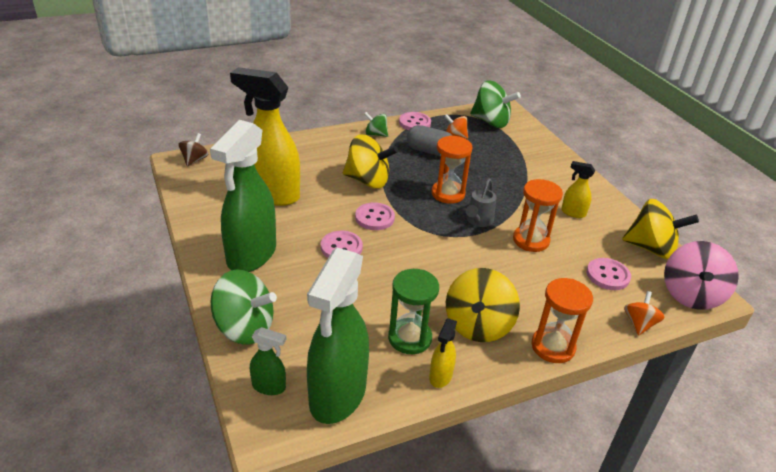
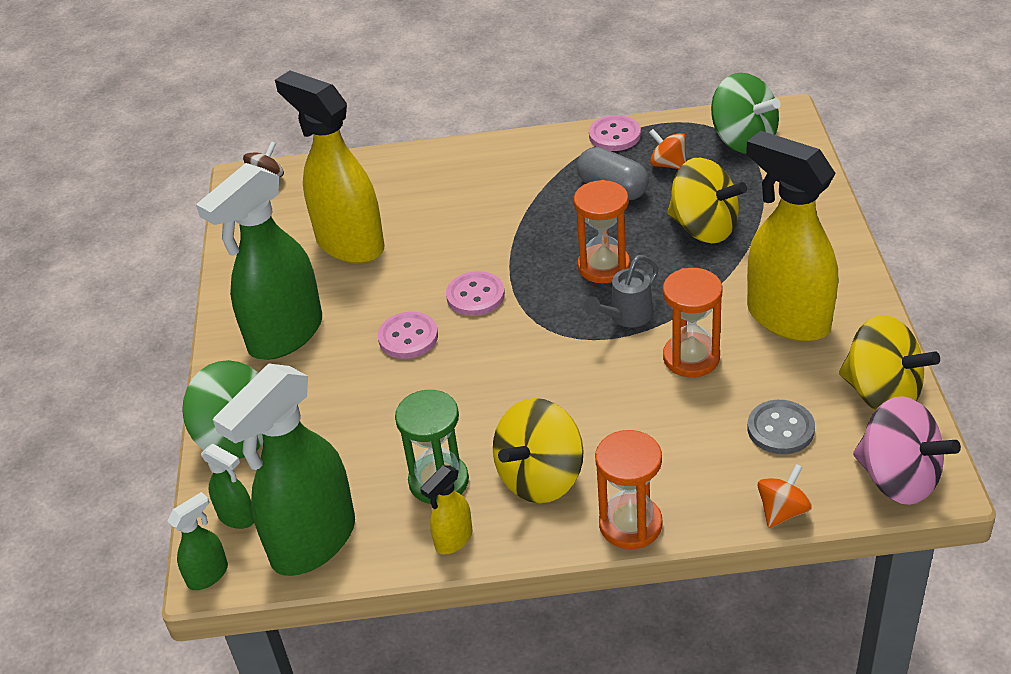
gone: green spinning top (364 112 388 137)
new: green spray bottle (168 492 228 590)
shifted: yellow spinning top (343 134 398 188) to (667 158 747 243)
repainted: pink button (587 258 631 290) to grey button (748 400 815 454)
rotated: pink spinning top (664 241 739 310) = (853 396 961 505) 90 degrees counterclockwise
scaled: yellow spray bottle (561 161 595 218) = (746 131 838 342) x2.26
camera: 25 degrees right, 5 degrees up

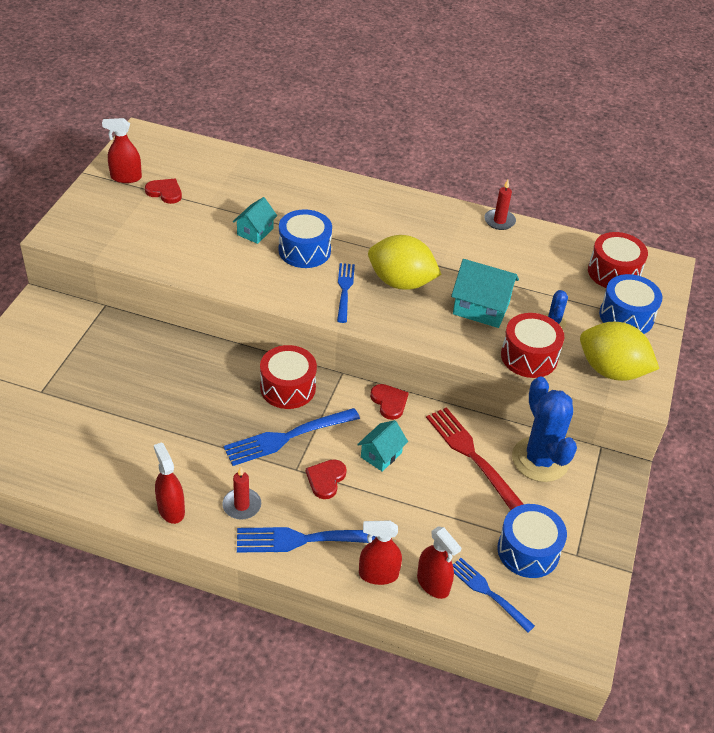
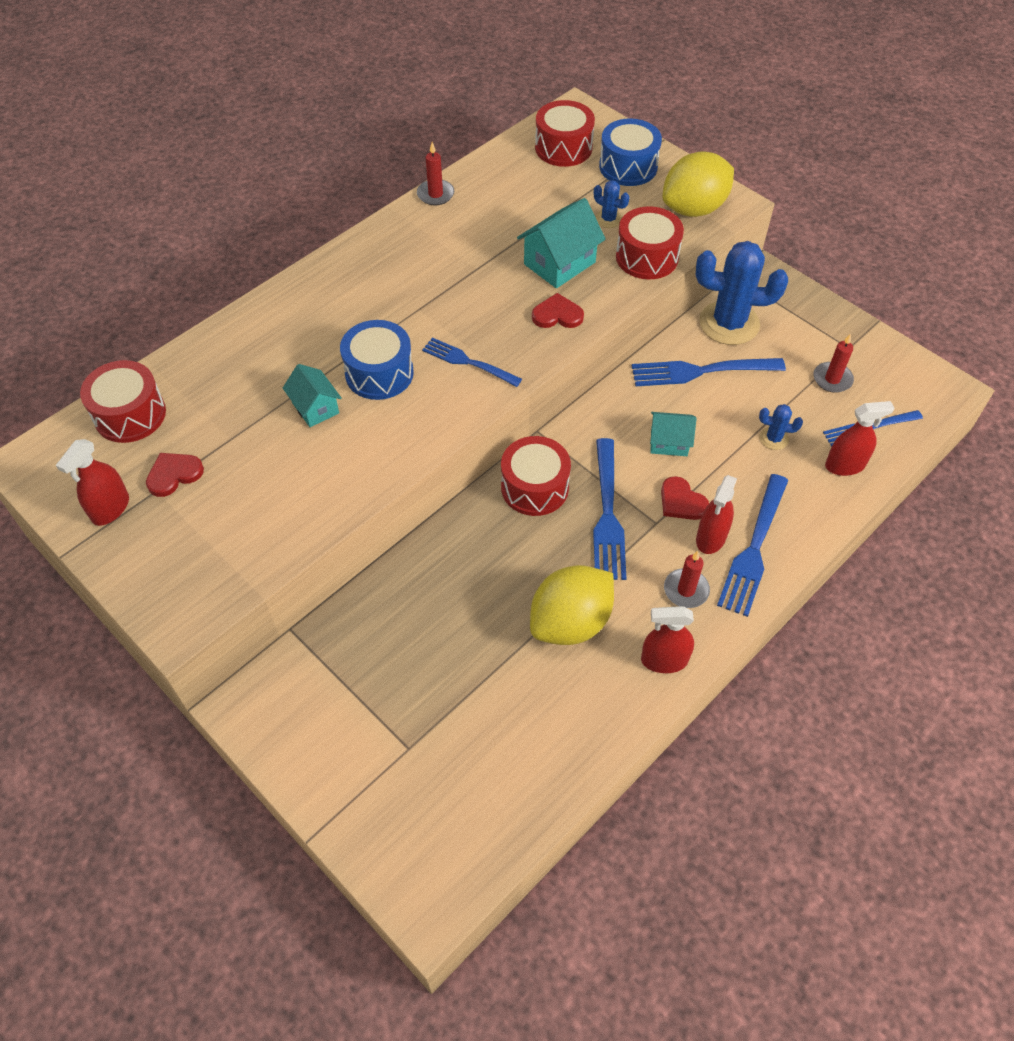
new: red drum (80 360 166 443); blue cactus (759 404 803 450)
shifted: red spray bottle (359 520 402 585) to (696 475 737 554); yellow lemon (368 235 442 290) to (530 565 614 645); red heart (370 384 408 420) to (532 293 584 328)
swapped: blue drum (497 504 567 578) to red candle (813 334 854 393)
repainted: red fork (426 407 523 510) to blue fork (632 358 786 386)
rotated: turquoise house (357 420 408 472) = (650 412 696 456) 60 degrees counterclockwise
camera: 60 degrees left, 10 degrees up

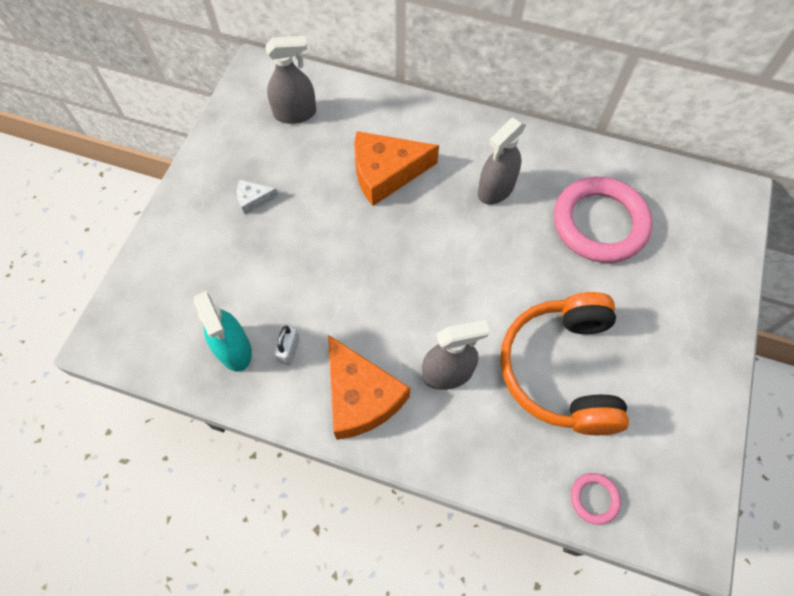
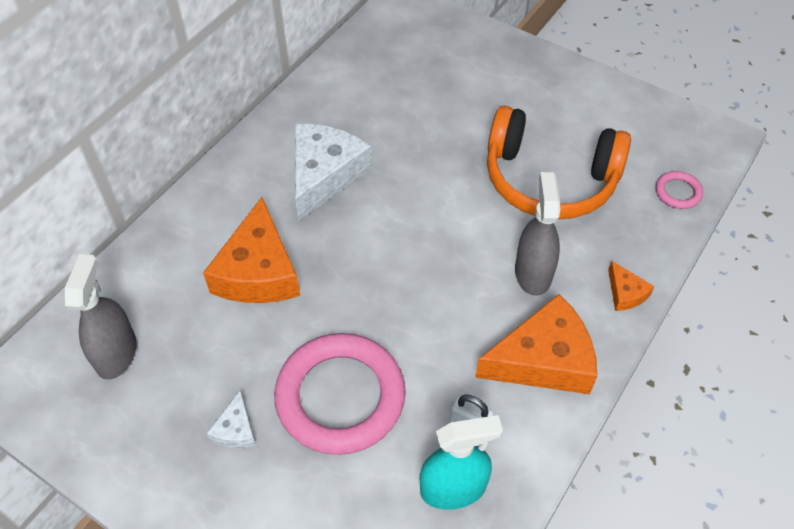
new: orange cheese (608 261 655 311)
shifted: pink ring (554 177 653 263) to (274 333 406 455)
swapped: grey spray bottle (478 118 526 204) to white cheese (295 124 372 221)
camera: 75 degrees left, 10 degrees down

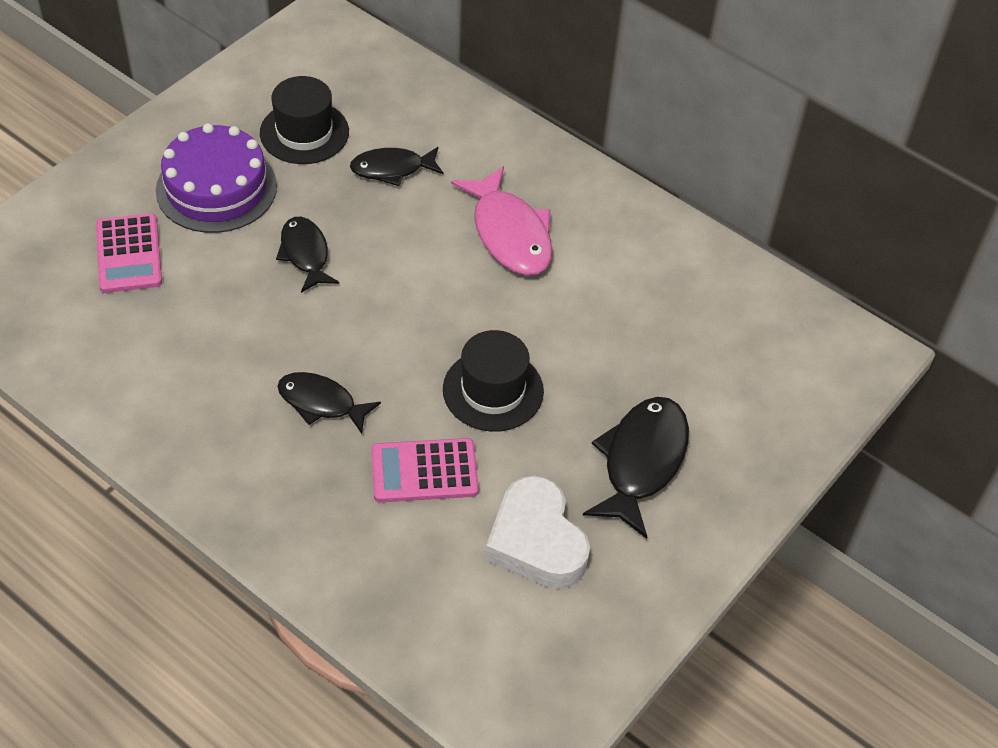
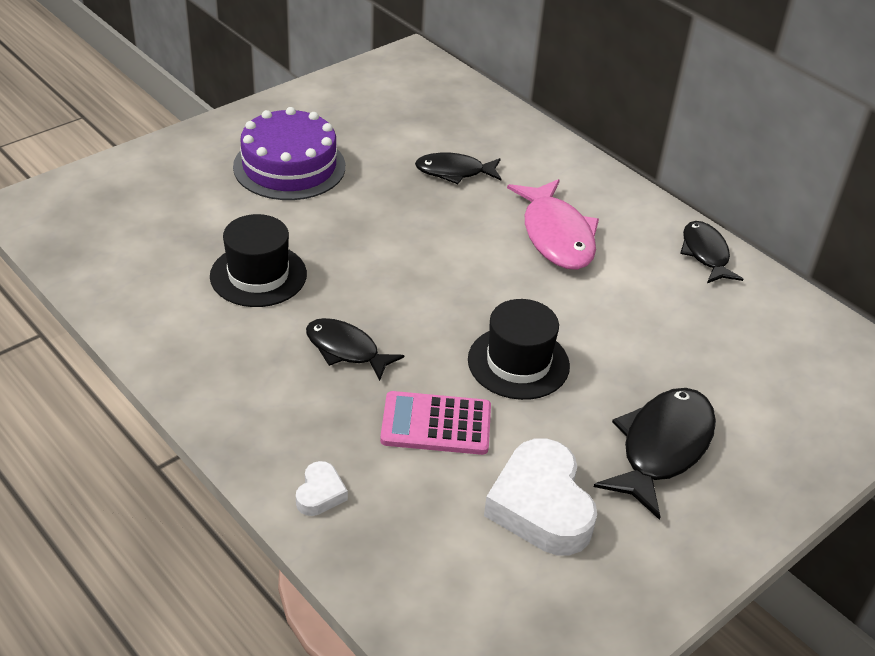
gone: pink calculator (96 213 162 293)
new: white heart (296 461 348 516)
shifted: black hat (260 76 349 164) to (210 214 307 307); black fish (276 217 339 293) to (680 221 743 283)
camera: 10 degrees right, 10 degrees down

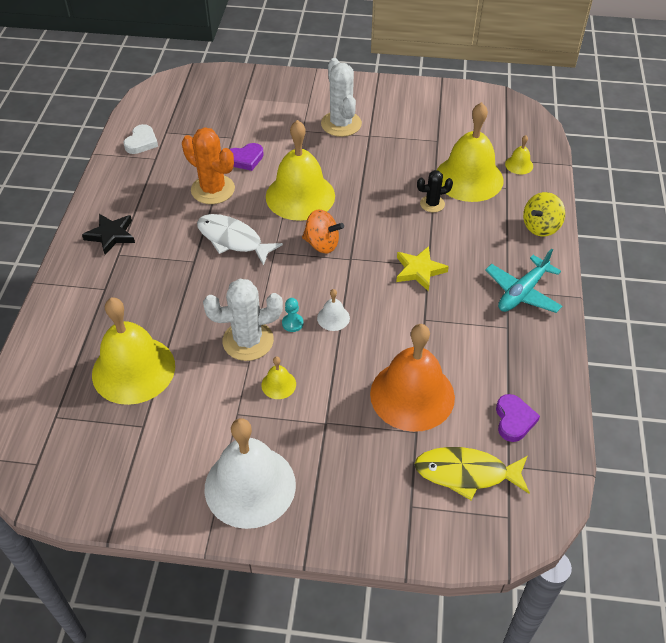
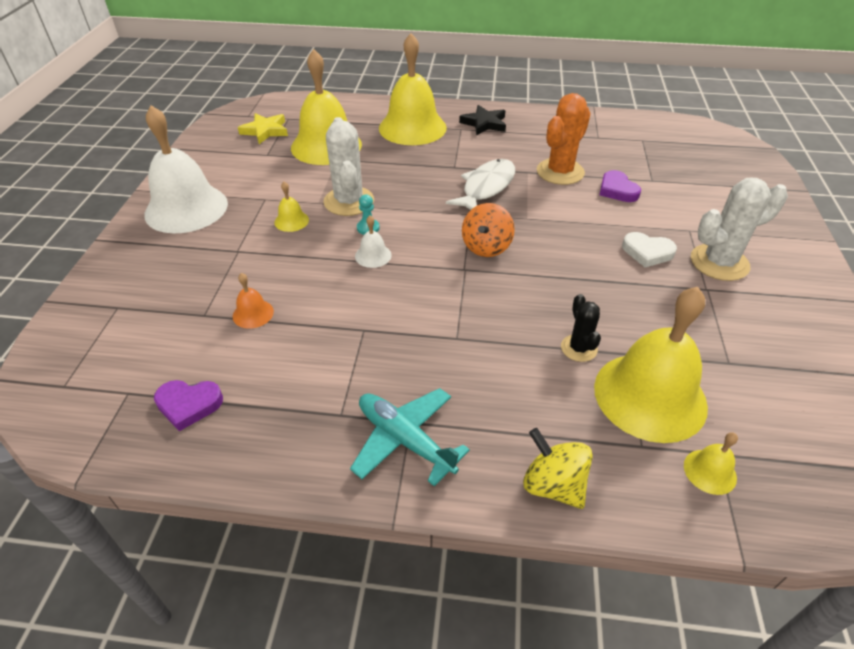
gone: yellow fish (414 447 530 500)
shifted: white heart (123 124 158 154) to (622 232 677 267); yellow bell (266 120 335 221) to (379 33 447 145); yellow star (396 246 449 291) to (238 113 288 144)
scaled: orange bell (370 324 455 432) = (233 273 274 329) x0.42
camera: 90 degrees right, 5 degrees down

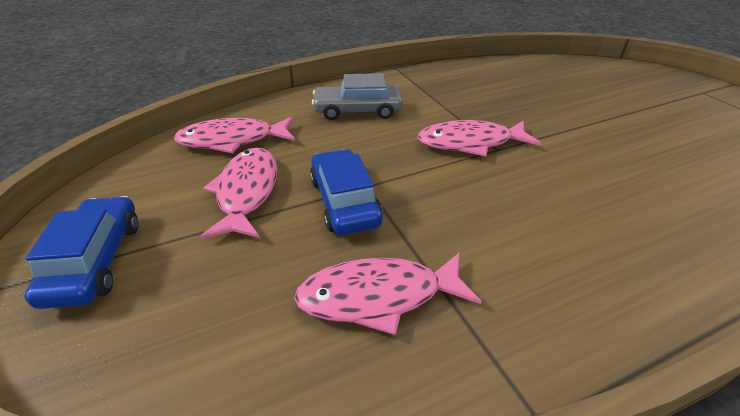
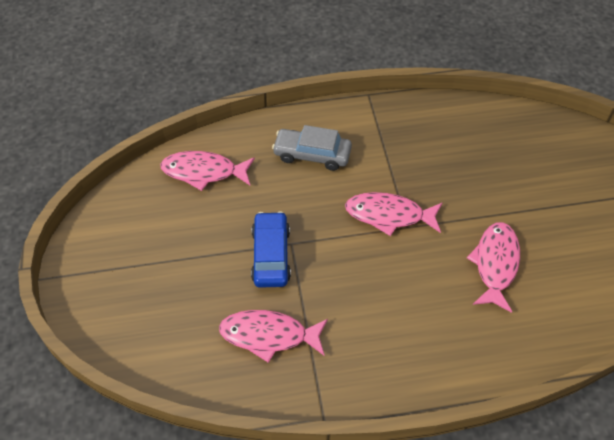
gone: blue car (24 196 138 309)
shifted: pink fish (200 147 277 239) to (467 222 520 313)
camera: 15 degrees right, 15 degrees up

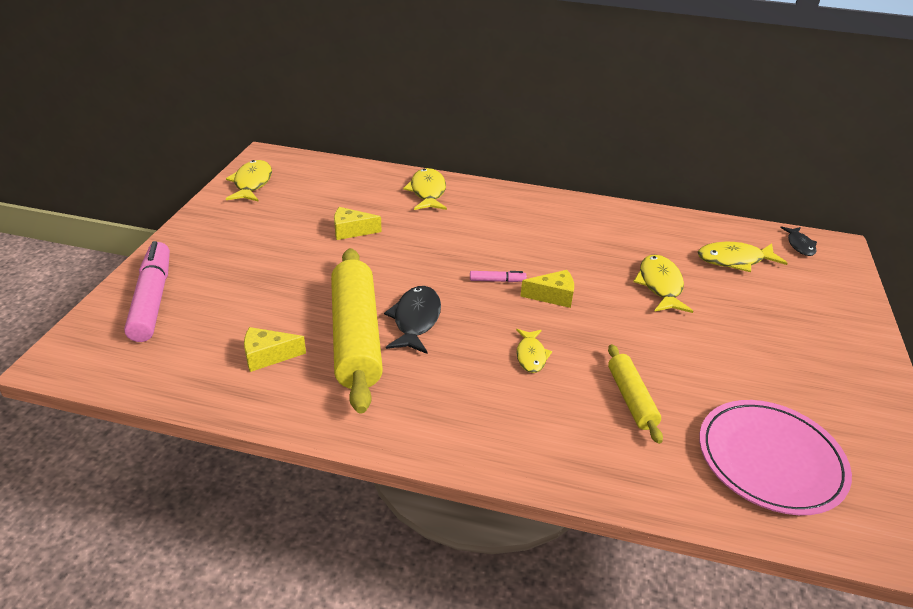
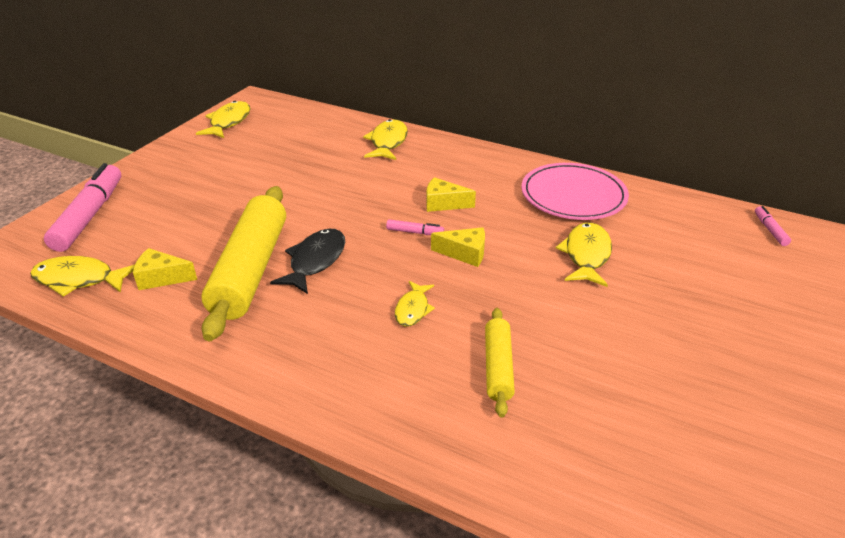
shifted: yellow cheese (334 207 382 240) to (426 177 476 212); yellow fish (698 242 788 272) to (30 256 135 297); pink plate (699 400 852 515) to (521 163 629 220)
swapped: black fish (780 226 817 256) to pink marker (755 206 791 246)
camera: 15 degrees right, 0 degrees up

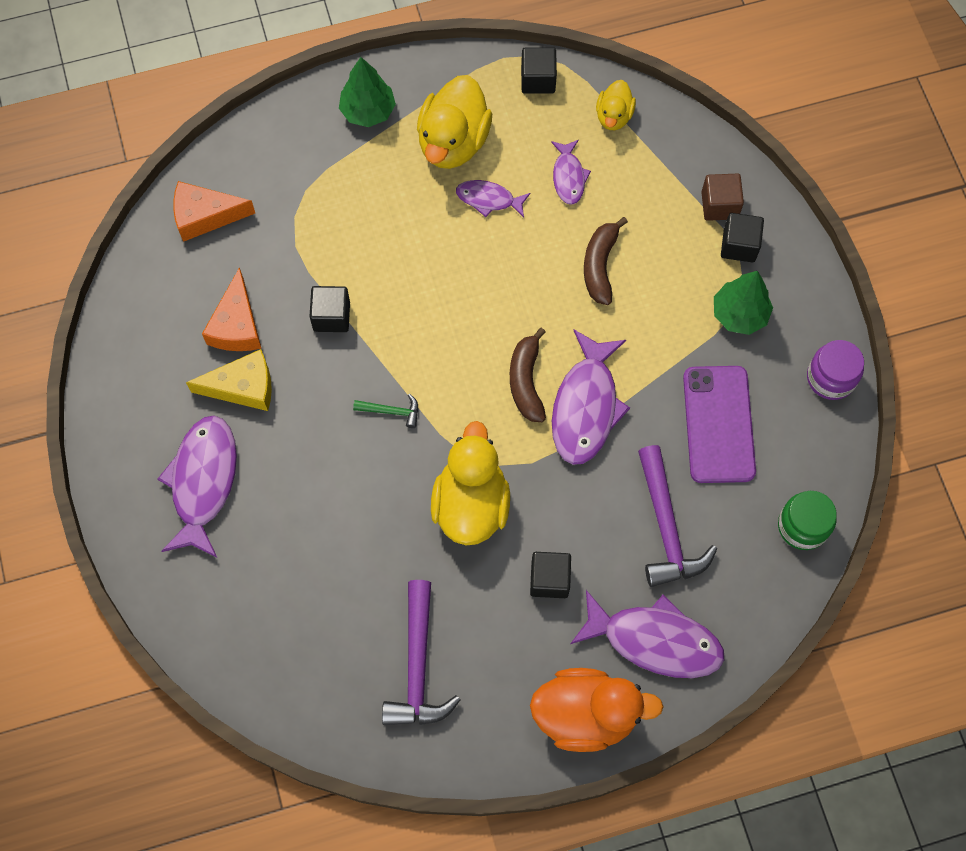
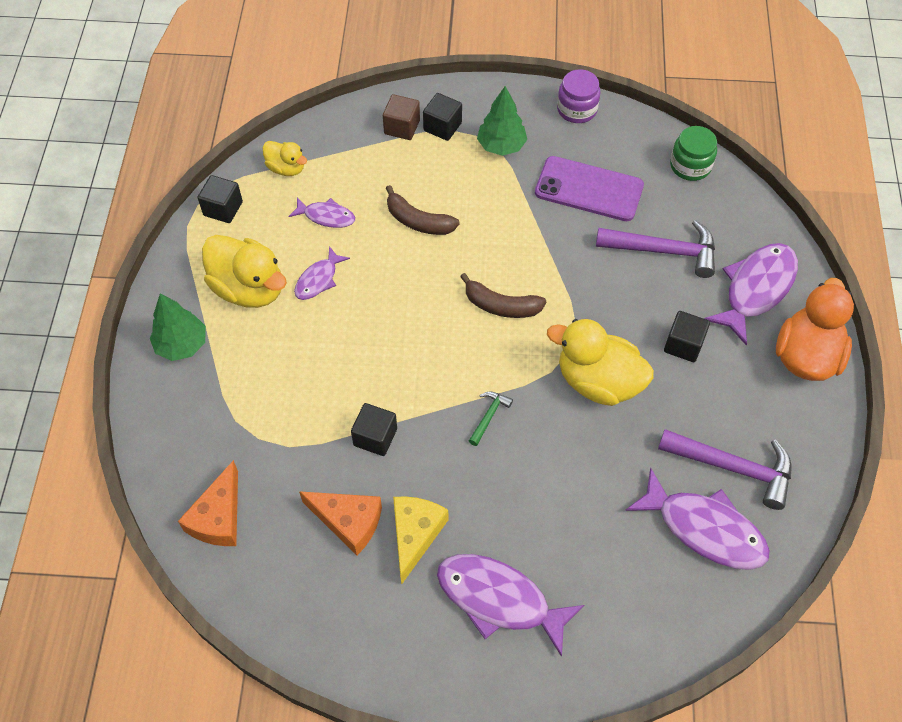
shifted: purple fish (552 330 630 465) to (625 468 770 570)
camera: 70 degrees left, 10 degrees down

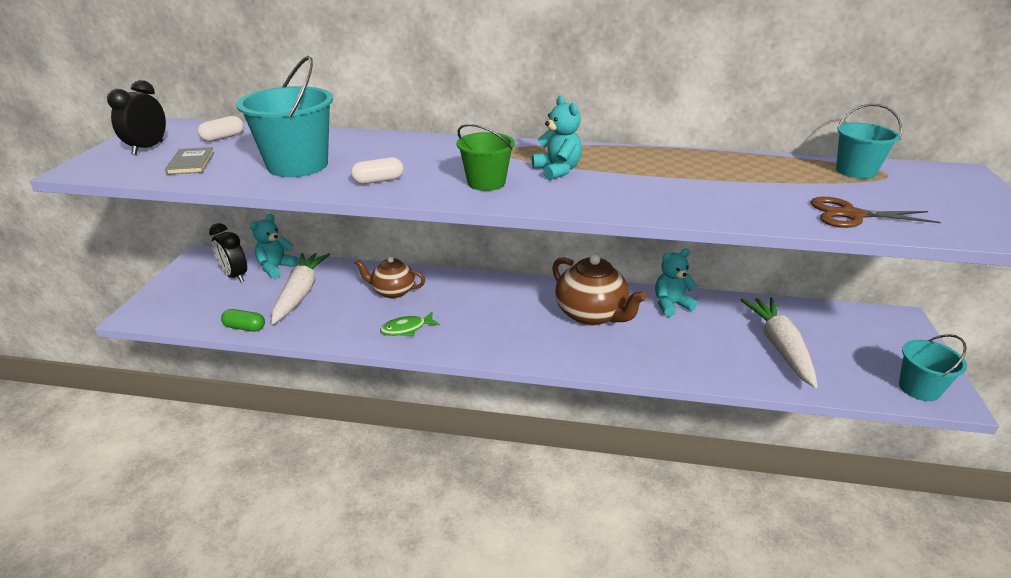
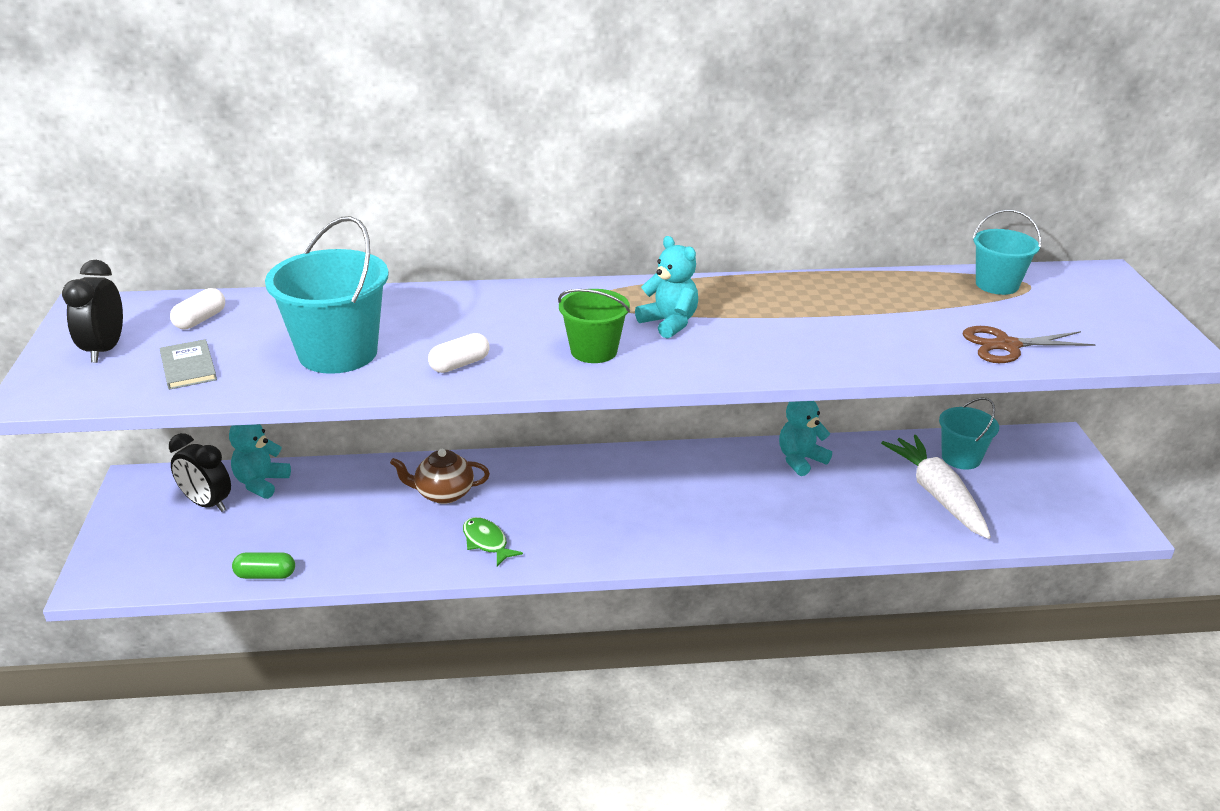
gone: white carrot (272 253 330 324); brown teapot (552 254 647 325)
shifted: turquoise bucket (899 334 967 401) to (939 398 999 470)
rotated: green fish (380 312 440 336) = (463 517 523 566) 90 degrees clockwise
camera: 15 degrees left, 0 degrees up

